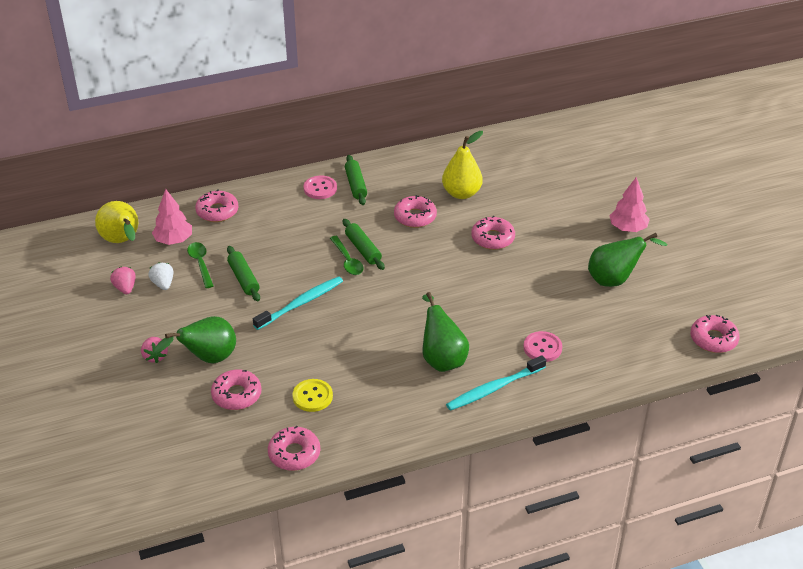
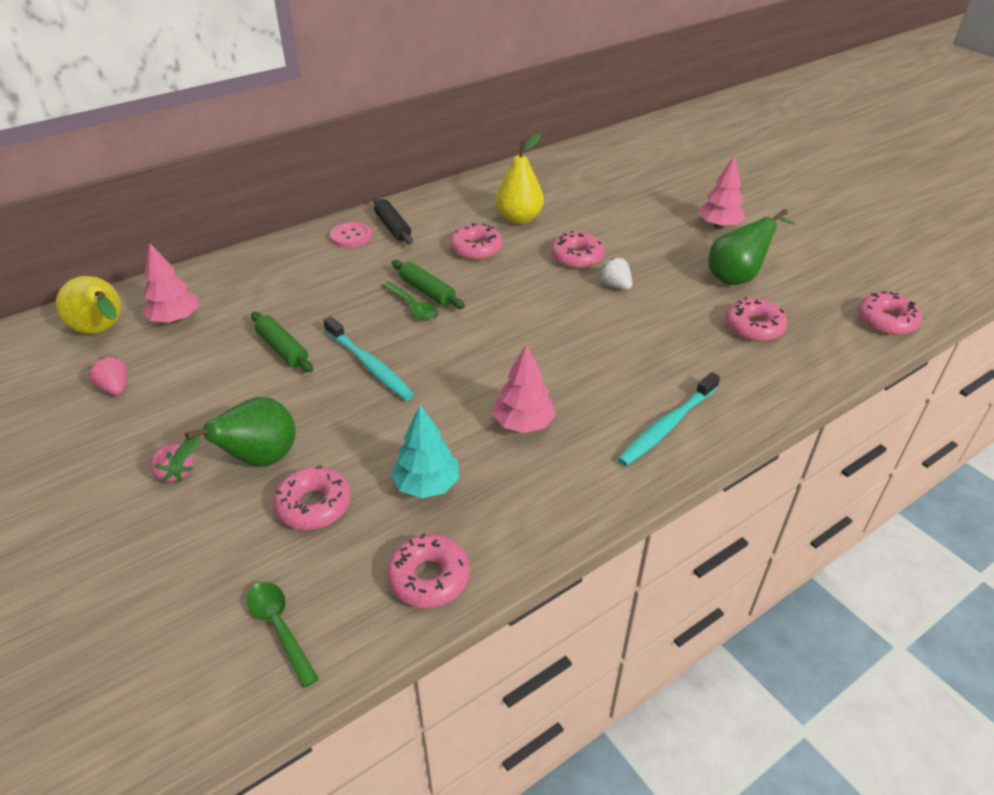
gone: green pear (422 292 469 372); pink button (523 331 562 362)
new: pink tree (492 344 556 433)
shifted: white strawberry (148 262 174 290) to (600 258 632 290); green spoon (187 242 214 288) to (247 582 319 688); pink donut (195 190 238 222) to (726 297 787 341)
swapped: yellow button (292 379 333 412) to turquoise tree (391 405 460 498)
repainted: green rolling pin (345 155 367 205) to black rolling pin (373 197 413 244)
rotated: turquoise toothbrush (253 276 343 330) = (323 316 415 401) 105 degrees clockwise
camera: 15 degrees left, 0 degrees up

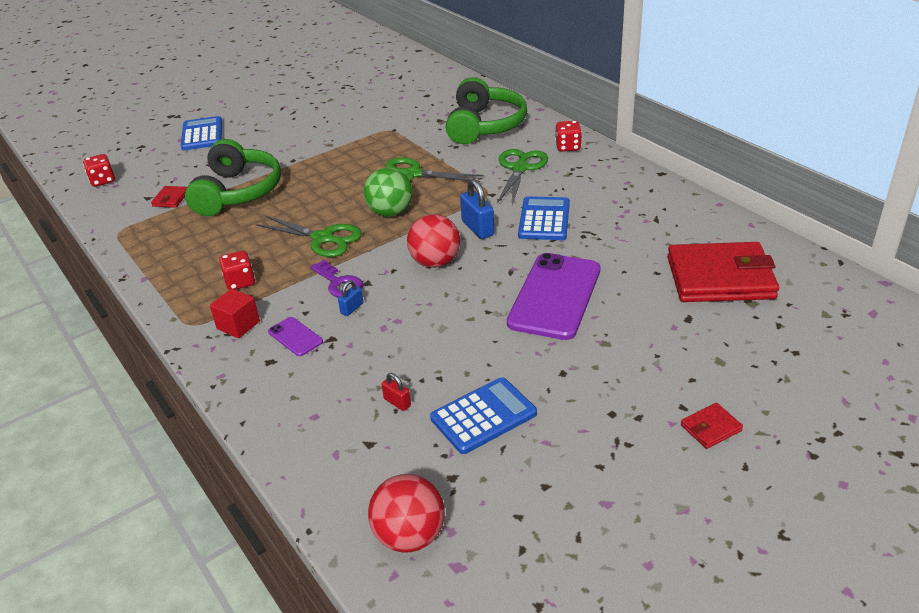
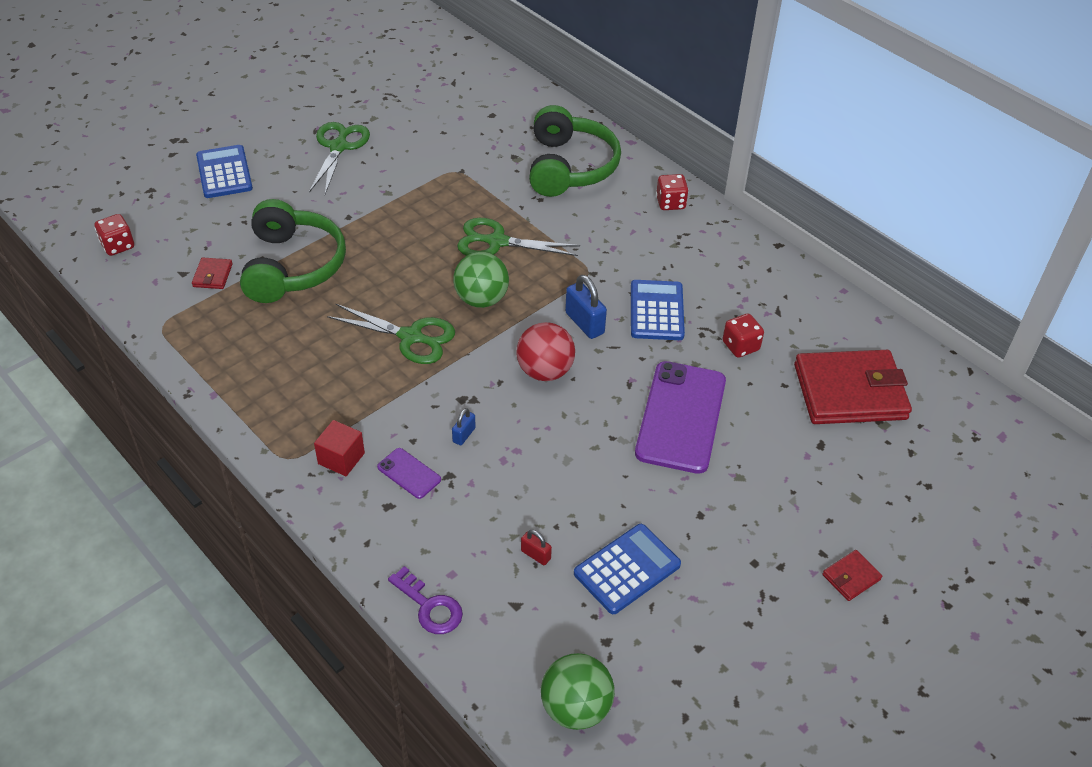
shifted: red dice (219 251 255 290) to (722 314 764 358); purple key (310 260 363 298) to (388 566 463 634); green scissors (497 149 548 205) to (309 122 370 194)
repainted: red ball (368 474 445 552) to green ball (541 653 615 730)
camera: 10 degrees left, 10 degrees up

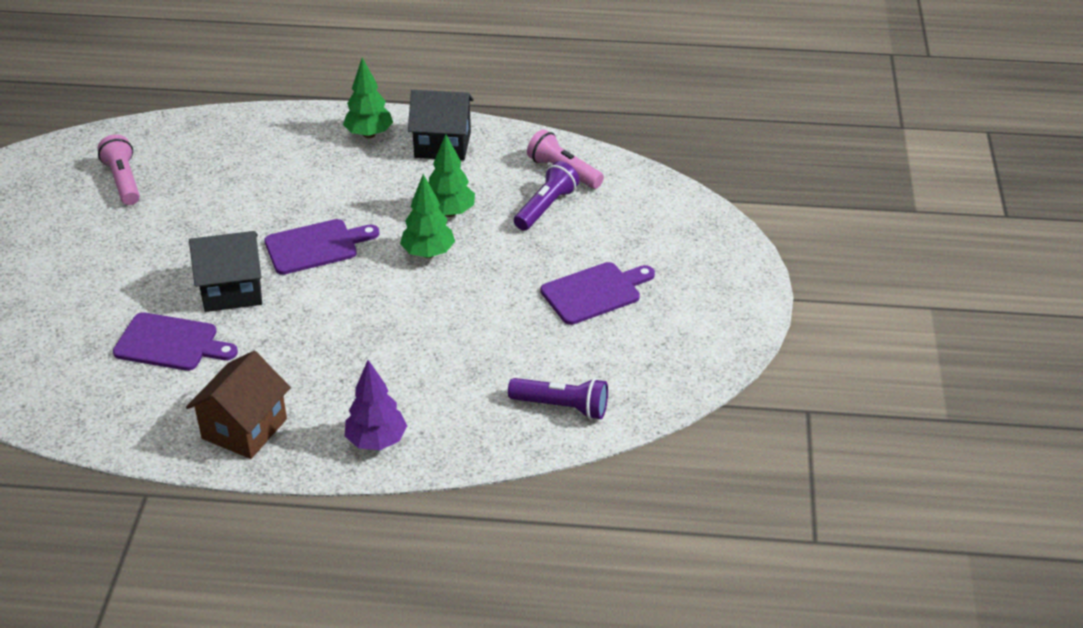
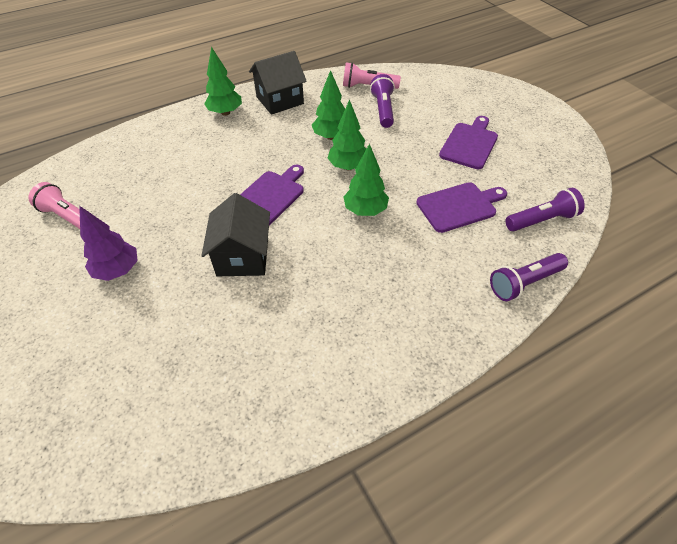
gone: brown house (186 351 291 459)
new: green tree (343 144 389 216); purple flashlight (490 253 568 301)
shifted: purple cutting board (113 312 238 371) to (416 182 507 233); purple tree (345 360 407 450) to (79 206 138 281)
rotated: black house (189 231 262 312) = (201 193 270 276) 45 degrees counterclockwise
camera: 35 degrees left, 10 degrees up

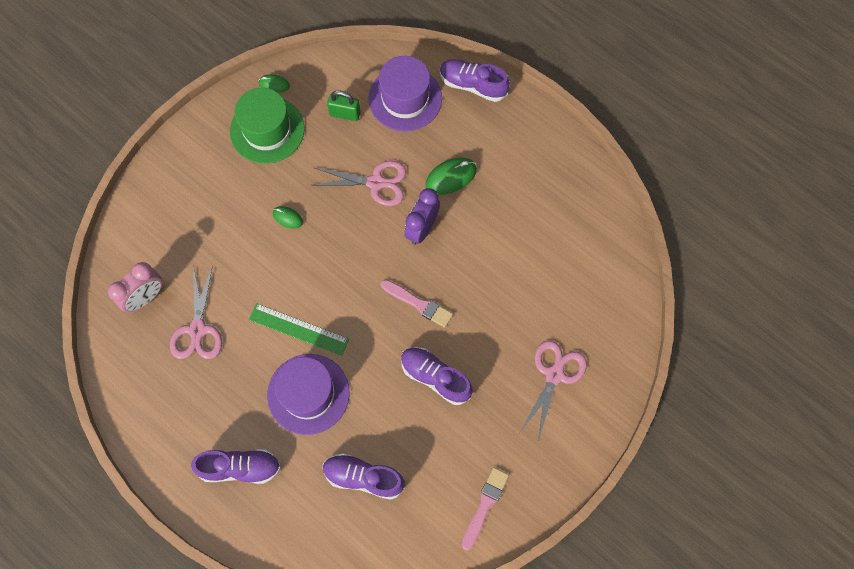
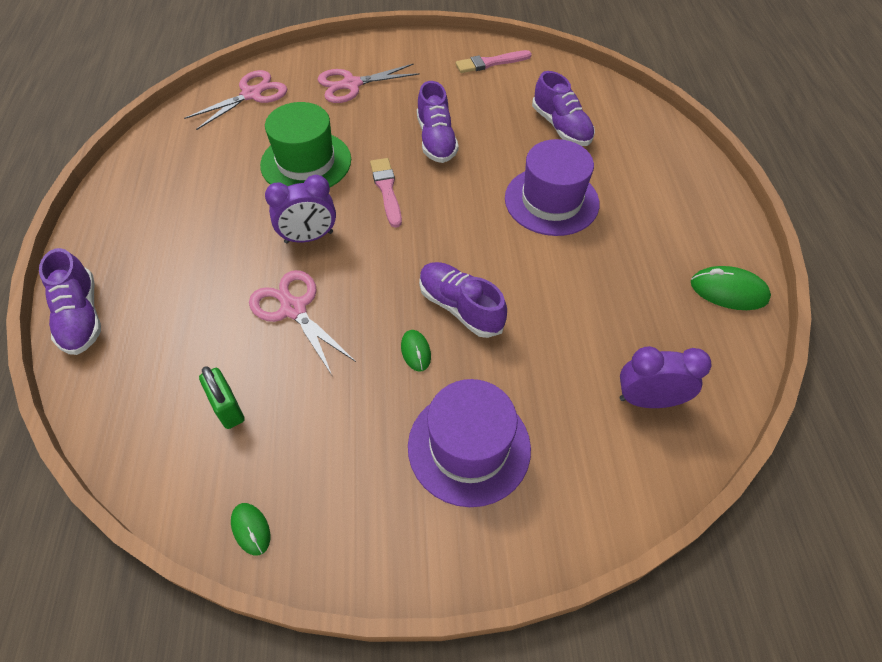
gone: green ruler (249 303 349 356)
shifted: pink scissors (170 265 222 359) to (184 70 287 130); purple shoe (191 449 281 484) to (419 262 507 338); green hat (230 88 305 164) to (260 102 351 187); purple hat (369 56 442 131) to (408 379 531 507); green mouse (425 158 477 195) to (691 266 771 310)
repainted: pink clock (108 262 163 312) to purple clock (620 346 712 408)
camera: 135 degrees left, 15 degrees down

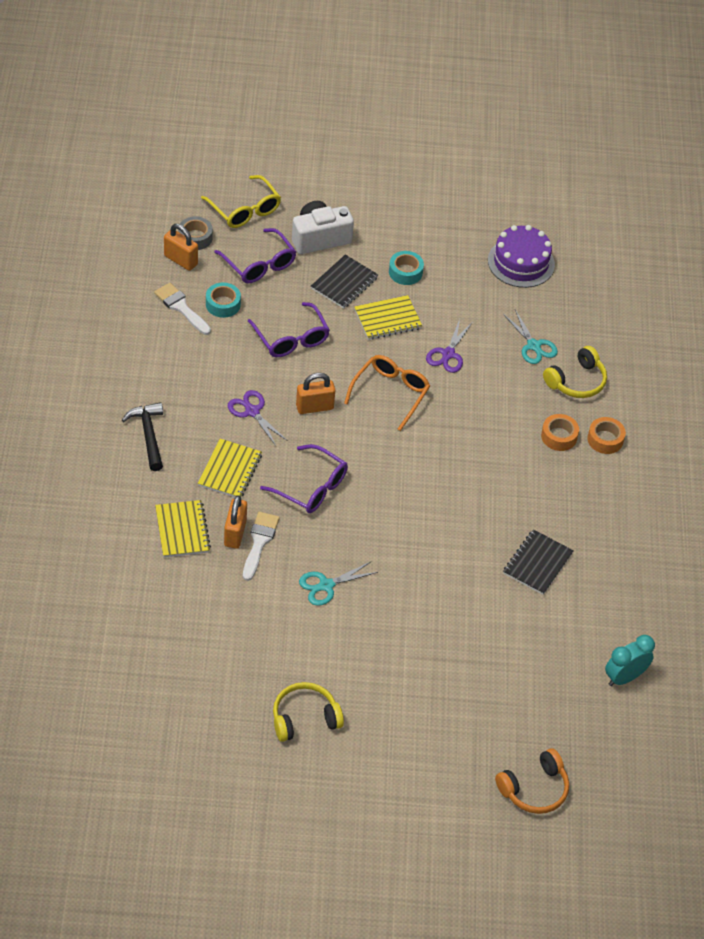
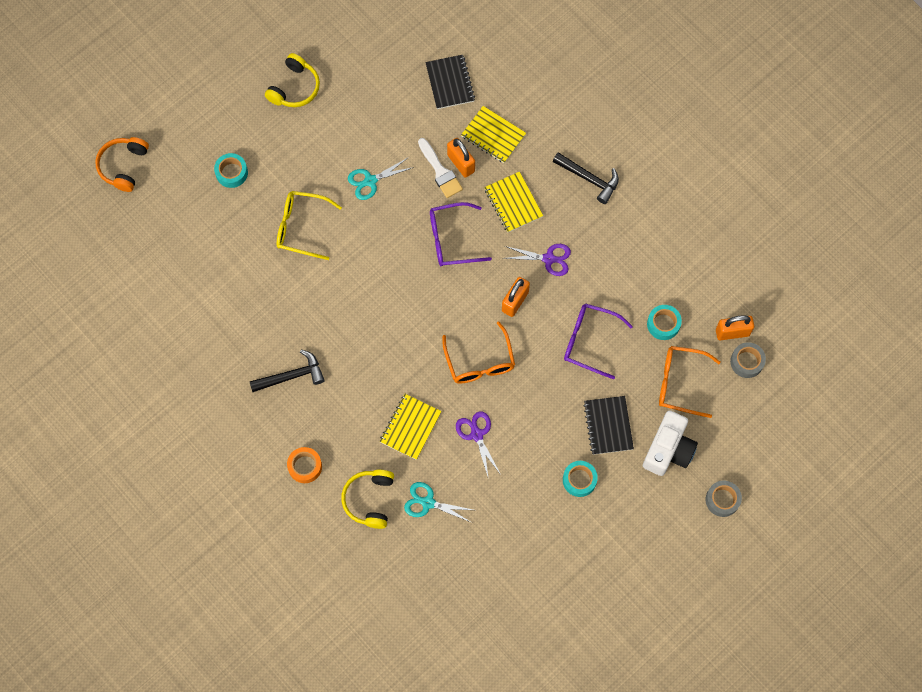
gone: white brush (154 283 211 335); purple cake (488 225 555 288); orange tape (541 414 579 451); turquoise clock (605 635 655 686)
new: turquoise tape (214 153 248 188); black hammer (249 349 325 392); grey tape (706 481 742 517)
shifted: yellow glasses (201 175 281 228) to (277 191 342 260); yellow notebook (354 295 422 340) to (380 394 442 460); black notebook (503 529 574 595) to (425 55 475 109)
repainted: purple glasses (214 228 296 283) to orange glasses (659 346 721 418)
rotated: turquoise scissors (299 562 378 606) = (348 157 414 200) 135 degrees counterclockwise
camera: 140 degrees right, 20 degrees up

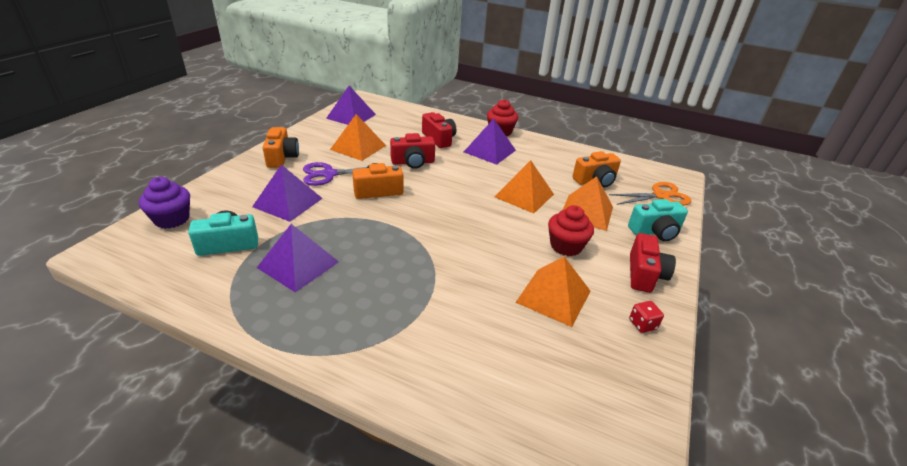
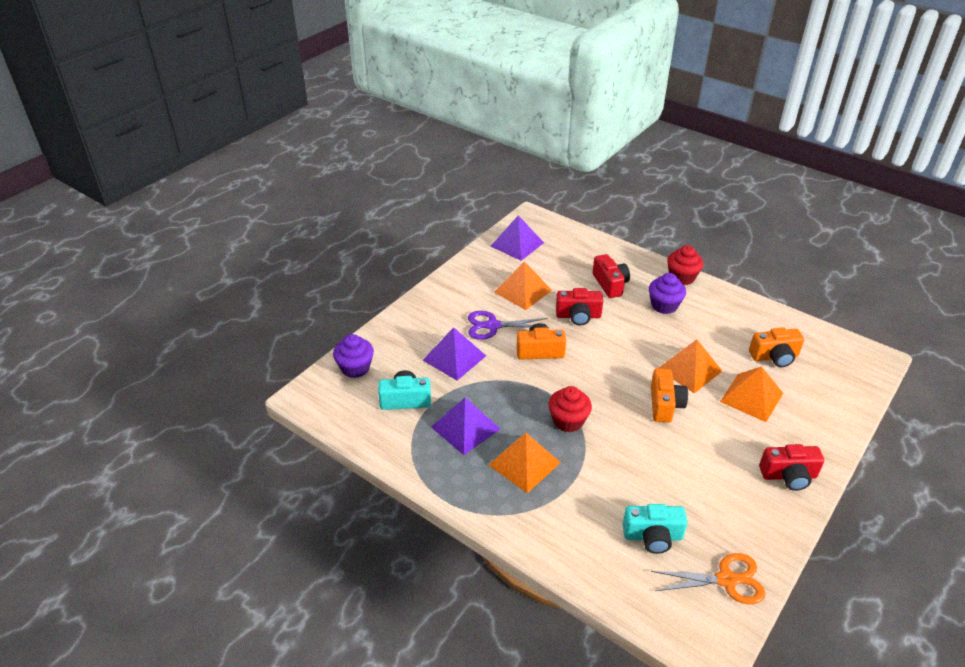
gone: red dice (629 301 664 333)
shifted: orange camera (263 127 299 168) to (651 368 688 423); orange pyramid (515 257 590 327) to (488 433 561 493); red cupcake (548 205 594 256) to (548 386 592 432); orange scissors (609 182 691 206) to (651 553 766 604); turquoise camera (628 199 688 241) to (623 504 688 554)
swapped: purple pyramid (464 119 516 165) to purple cupcake (649 273 686 314)
rotated: red camera (630 233 676 293) = (759 444 824 491) 60 degrees clockwise
camera: 15 degrees right, 5 degrees up

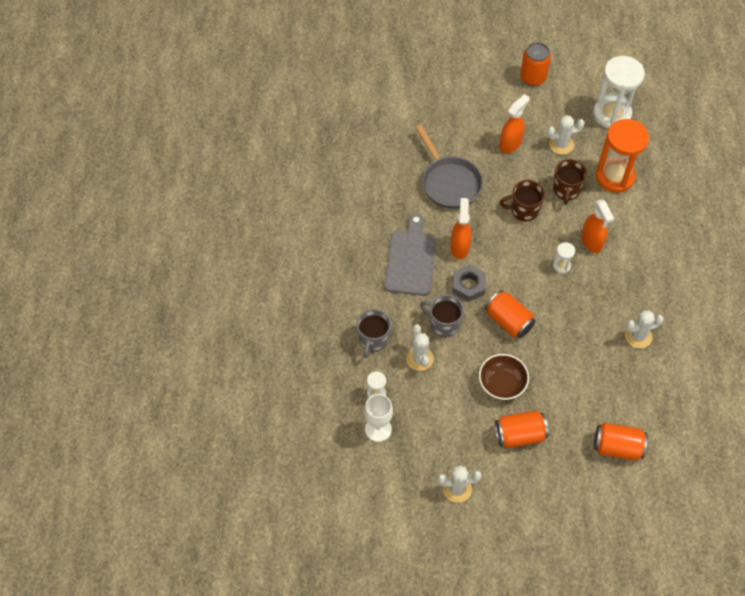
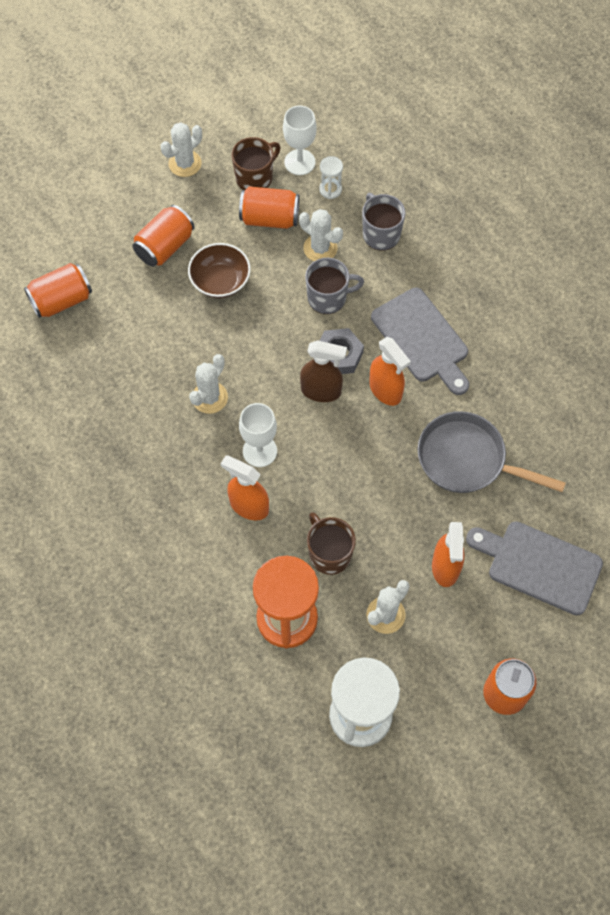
new: brown spray bottle (300 340 347 402); grey cutting board (466 521 603 615)
shifted: orange can (485 290 535 338) to (239 186 300 229); brown mug (499 180 545 221) to (231 137 280 190); white cactus (625 310 664 348) to (189 354 228 414)
swapped: white hourglass (553 242 575 273) to white goblet (239 403 277 467)
camera: 140 degrees right, 5 degrees up

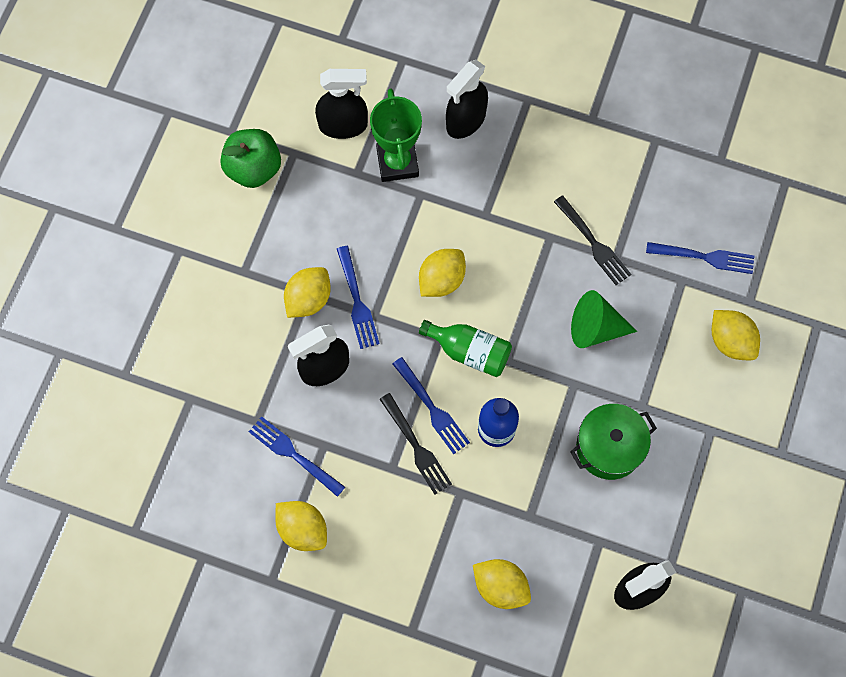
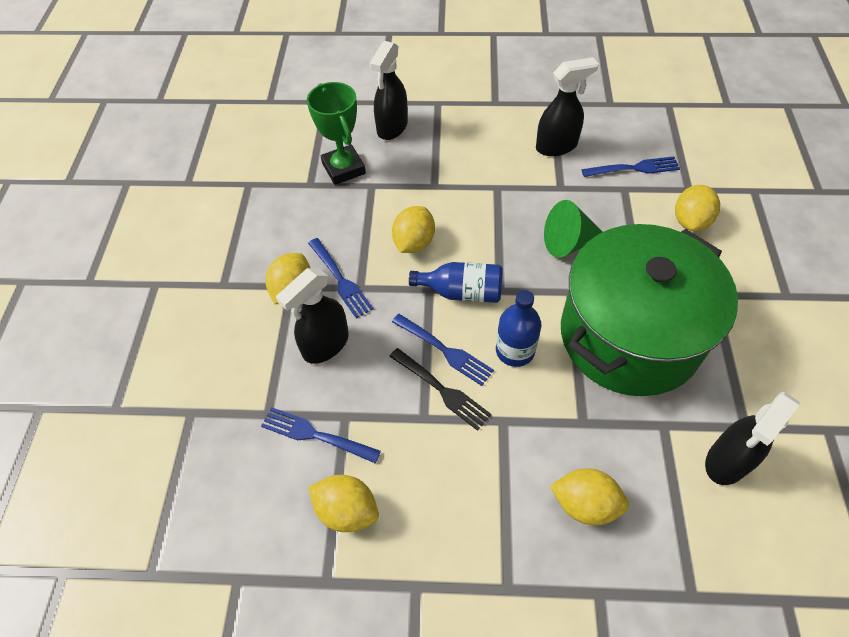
gone: green apple (220 129 281 188); black fork (554 195 632 285)
shifted: black spray bottle (315 69 368 139) to (536 57 599 156)
repainted: green bottle (419 320 512 377) to blue bottle (409 262 503 303)
rotated: yellow lemon (712 310 760 360) = (675 185 720 231) 75 degrees clockwise
scaled: green pot (570 404 657 480) = (561 224 738 396) x2.04
camera: 15 degrees left, 15 degrees down

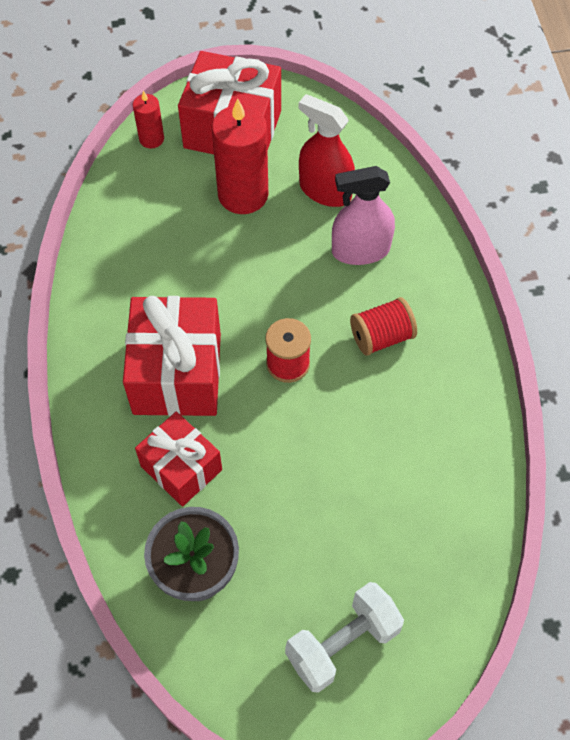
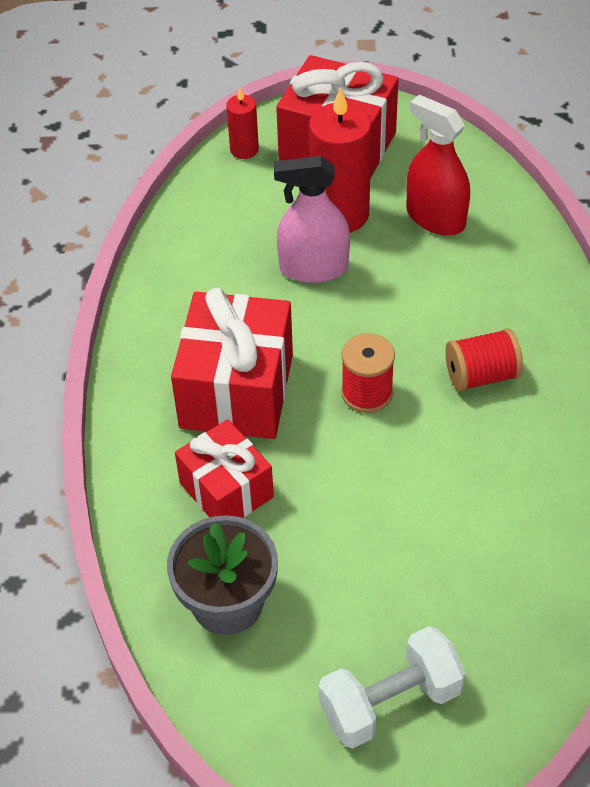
shifted: pink spray bottle (332 166 395 265) to (274 156 350 283)
camera: 10 degrees right, 10 degrees down

